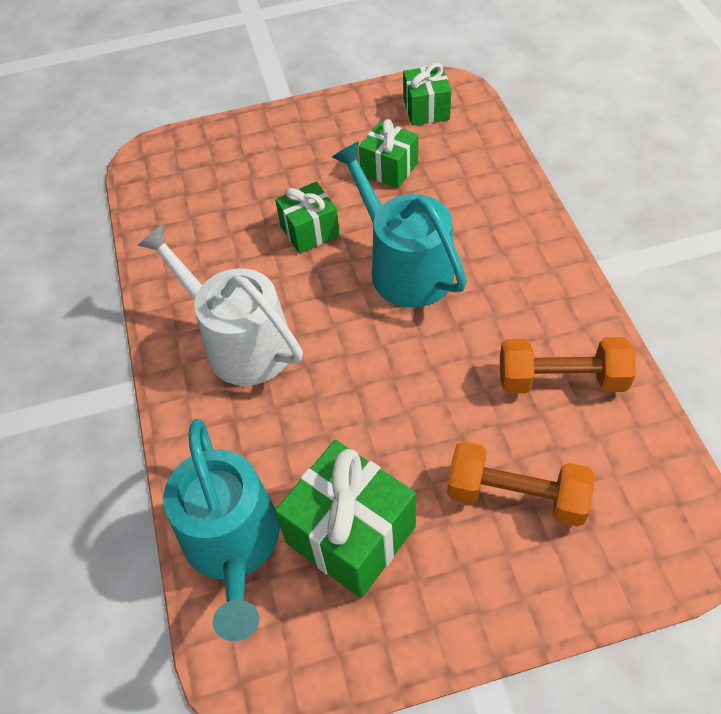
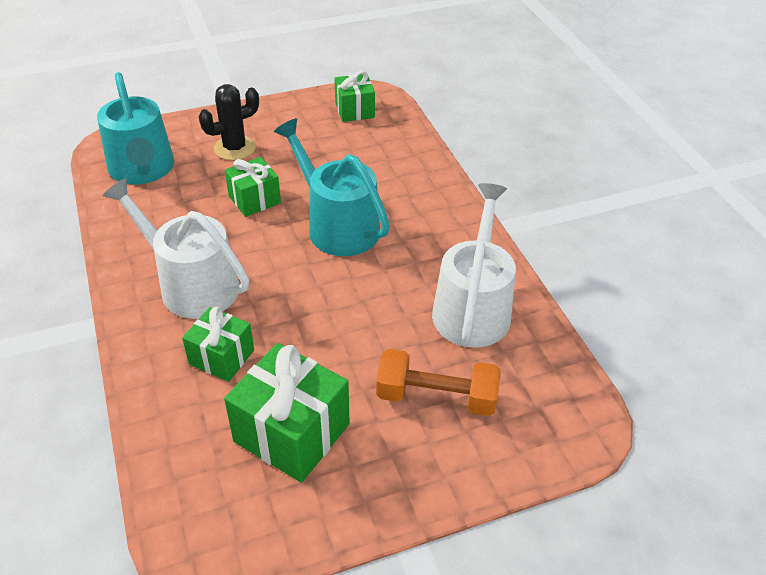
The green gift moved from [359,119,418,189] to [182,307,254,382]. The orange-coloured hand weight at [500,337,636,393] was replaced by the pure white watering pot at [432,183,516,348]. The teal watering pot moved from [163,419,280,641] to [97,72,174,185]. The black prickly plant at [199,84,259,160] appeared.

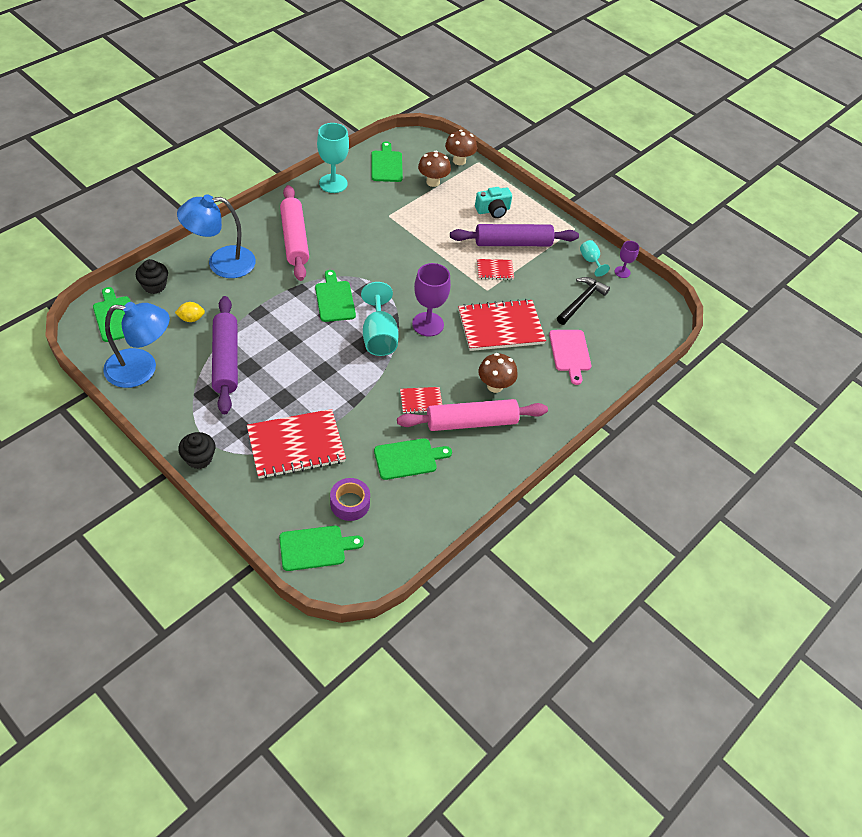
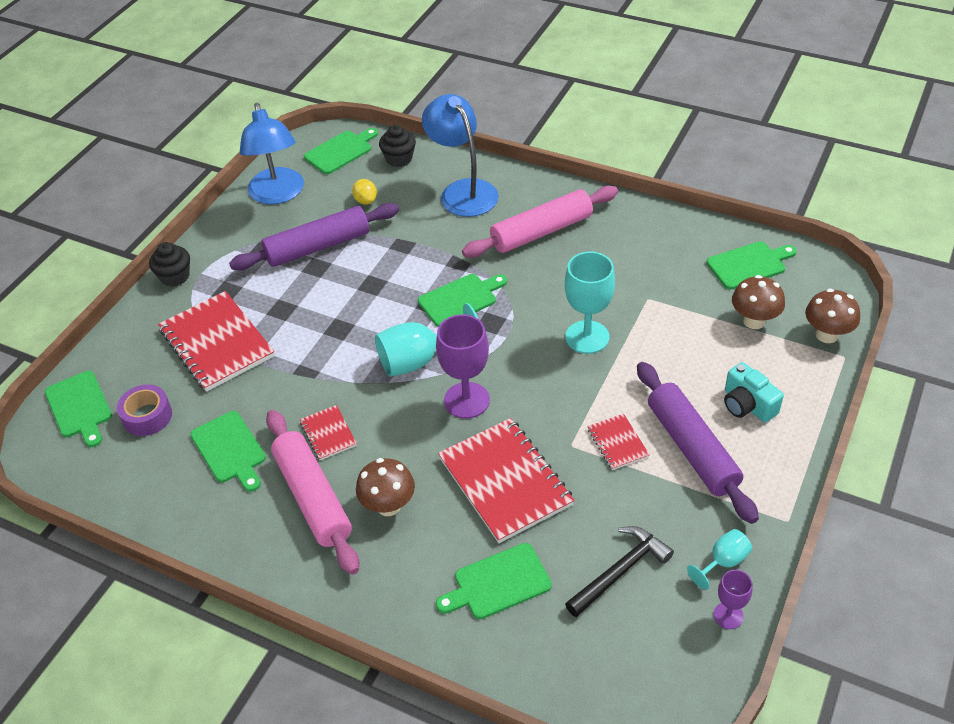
The teal wine glass moved from [317,123,349,193] to [565,252,615,354]. The black carpenter's hammer at [557,277,610,325] turned 60 degrees counterclockwise. The rose-pink bread board at [549,330,591,385] became the green bread board at [436,543,552,619].

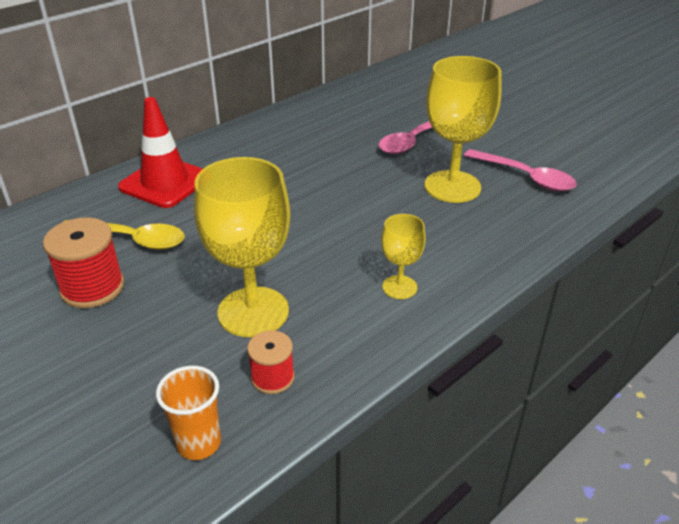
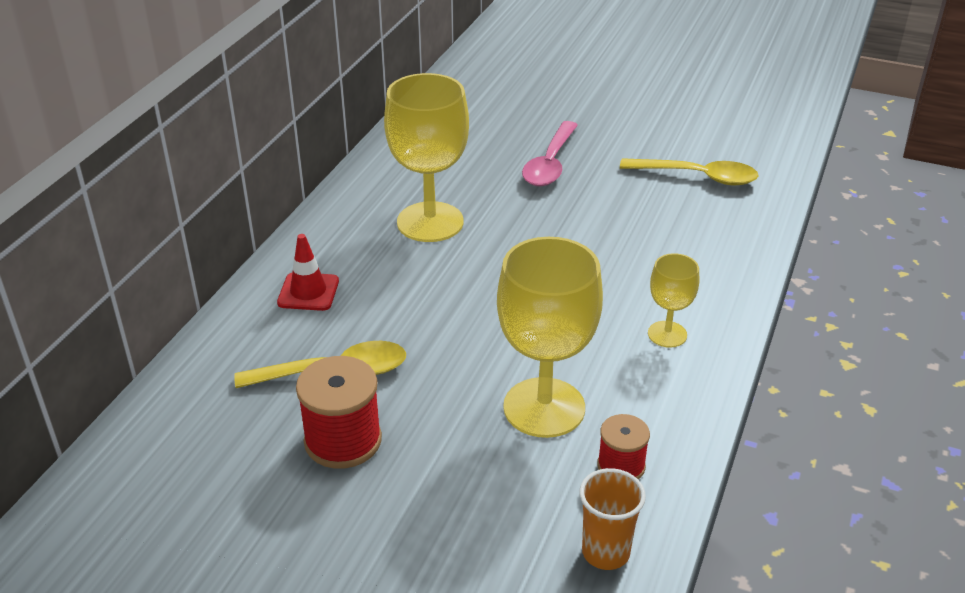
The yellow wine glass moved from [424,56,502,203] to [384,73,469,242]. The crimson safety cone at [118,97,202,208] changed to 0.59 times the size. The rose-pink tablespoon at [464,149,577,191] became the yellow tablespoon at [620,158,759,186].

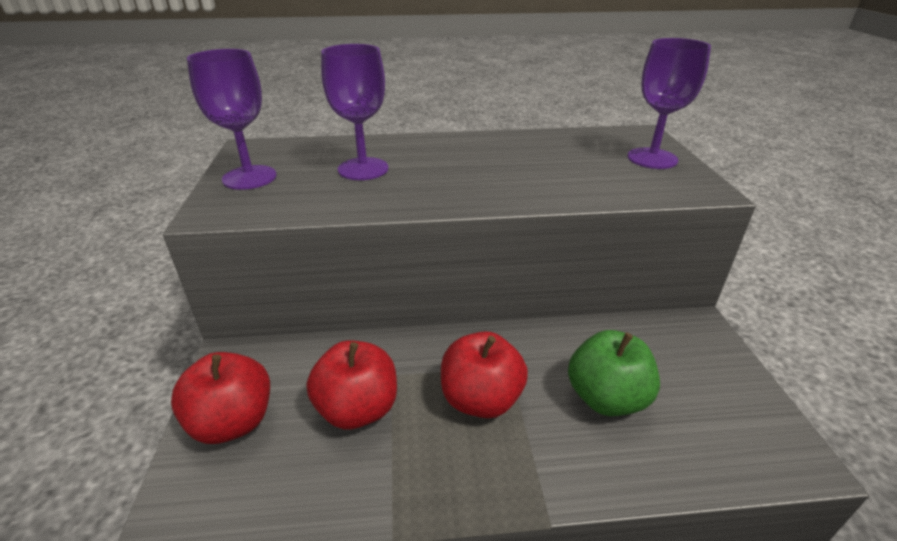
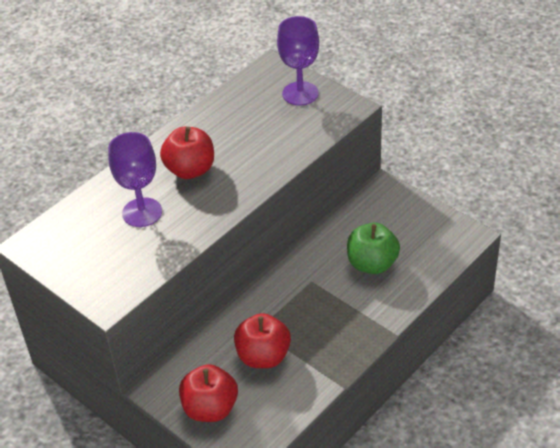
The violet wine glass at [187,49,277,190] disappeared. The crimson toy apple moved from [441,331,528,418] to [160,127,214,179].

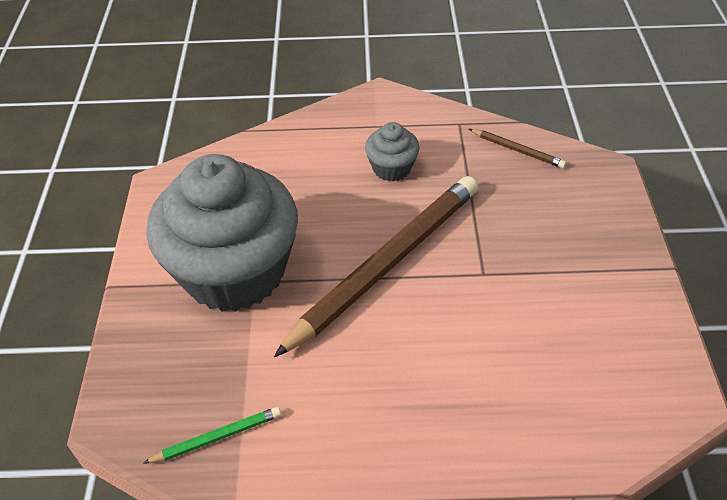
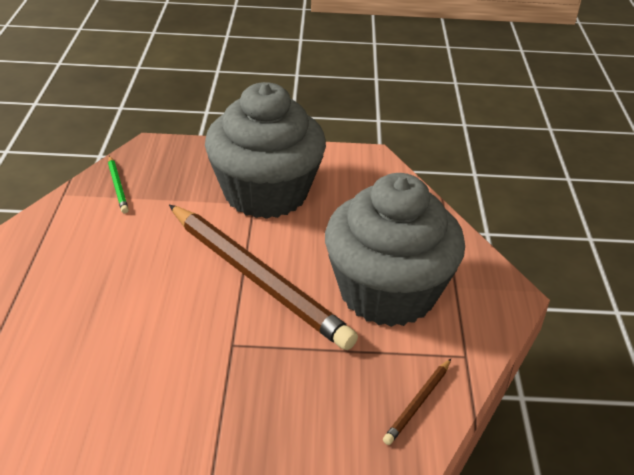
The grey cupcake at [365,122,420,181] changed to 2.35 times the size.

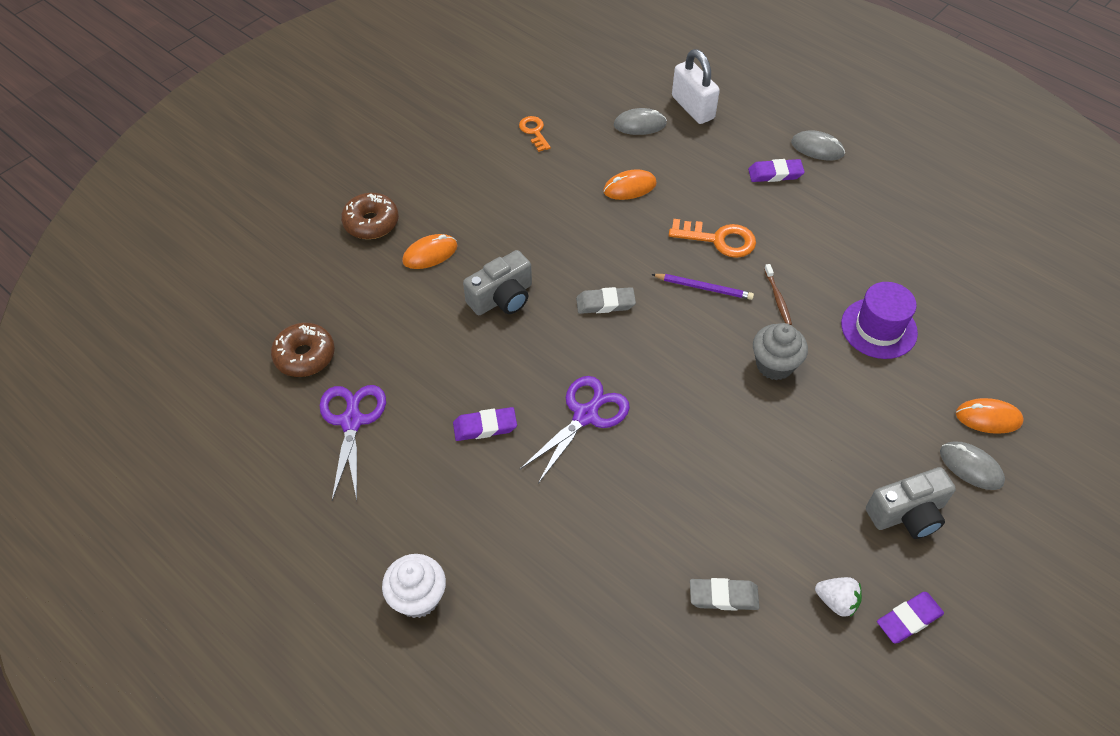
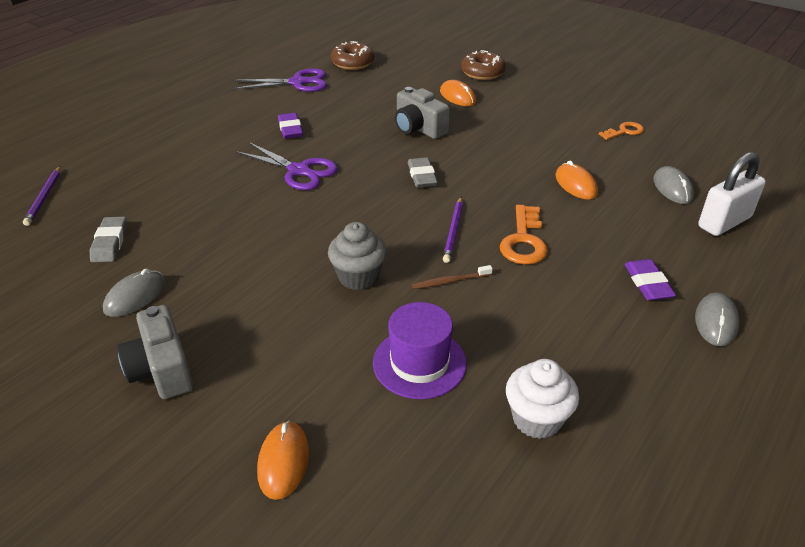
The grey mouse moved from [940,441,1005,490] to [103,269,166,317]. The pure white cupcake moved from [382,554,446,618] to [506,359,579,439]. The pure white strawberry at [815,577,862,617] disappeared. The violet eraser at [877,592,944,644] disappeared. The violet pencil at [23,166,61,226] appeared.

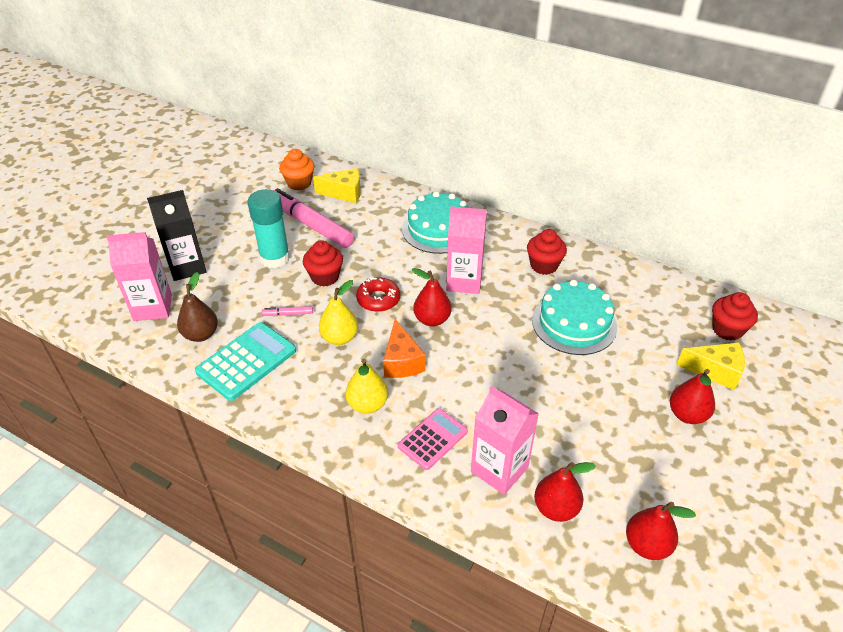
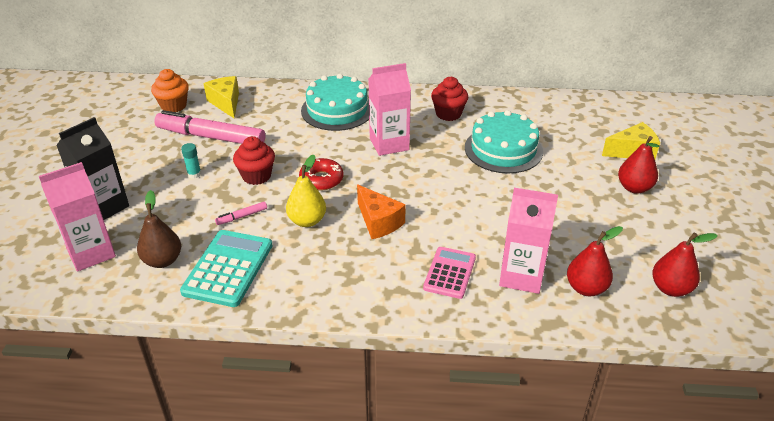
The yellow cheese wedge at [313,168,361,203] turned 90 degrees counterclockwise. The teal glue at [248,189,290,268] changed to 0.43 times the size. The crimson pear at [412,268,452,327] disappeared. The crimson cupcake at [712,292,758,341] disappeared. The yellow pear at [345,359,388,414] disappeared.

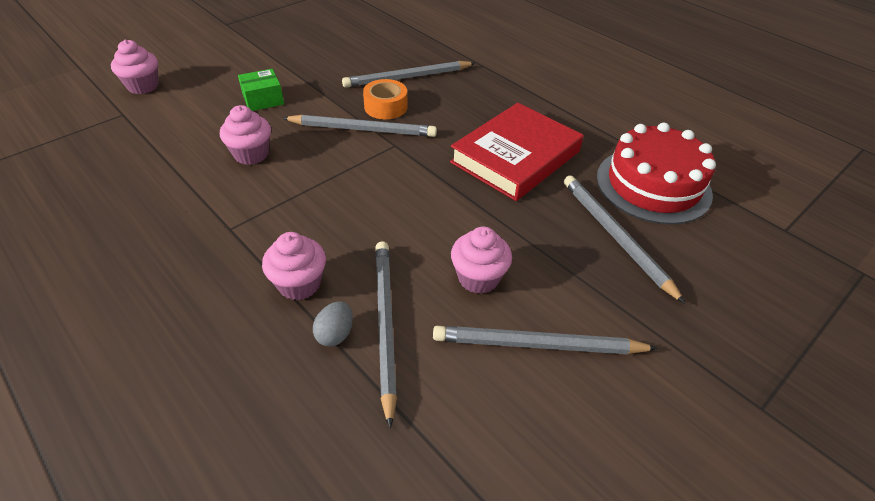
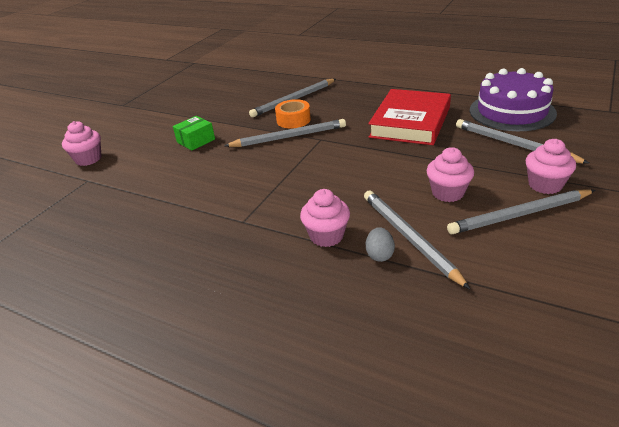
The rose-pink cupcake moved from [220,105,271,165] to [526,139,576,194]. The crimson layer cake at [597,122,716,225] became the violet layer cake at [470,68,557,131].

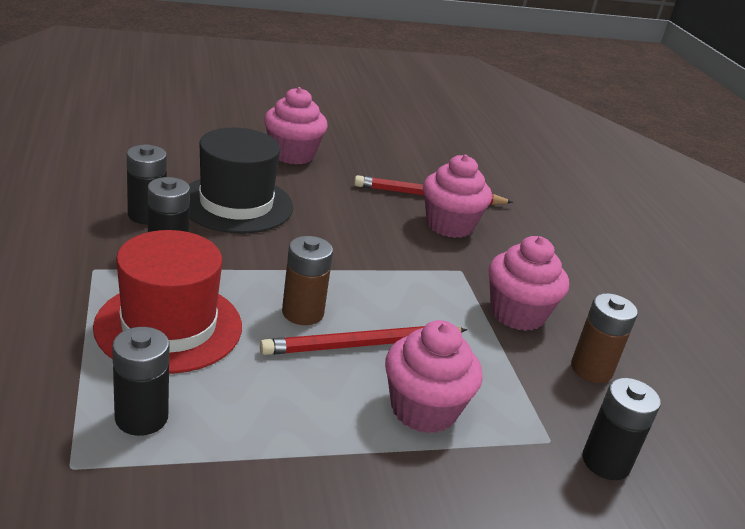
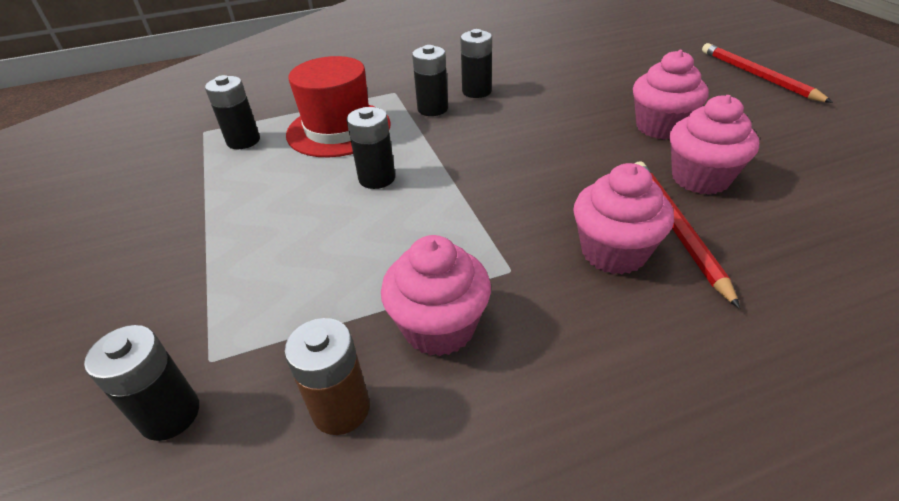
The black hat at [189,128,293,234] disappeared. The russet power cell at [282,236,333,325] became the black power cell at [347,107,395,189]. The rose-pink cupcake moved from [385,320,483,433] to [670,95,759,195]. The crimson pencil moved from [260,326,468,355] to [702,43,833,103].

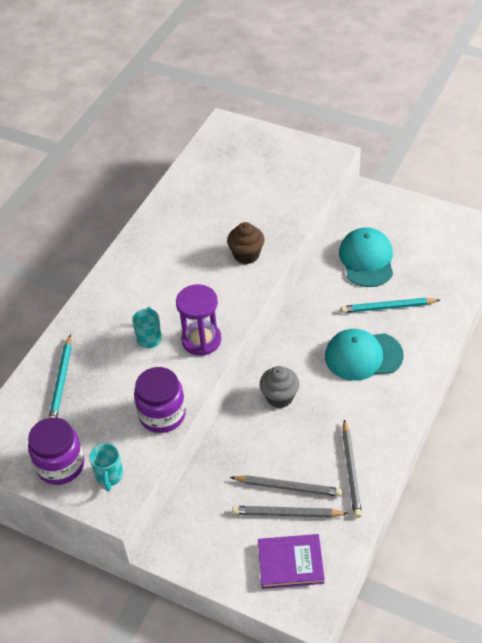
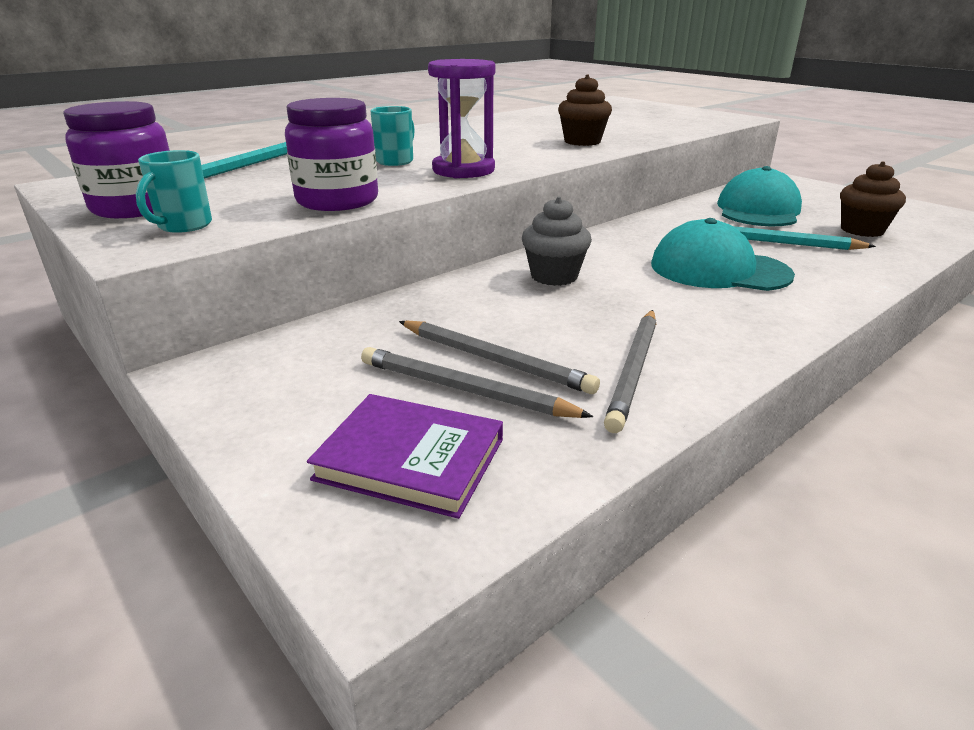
The russet cupcake at [840,161,906,237] appeared.

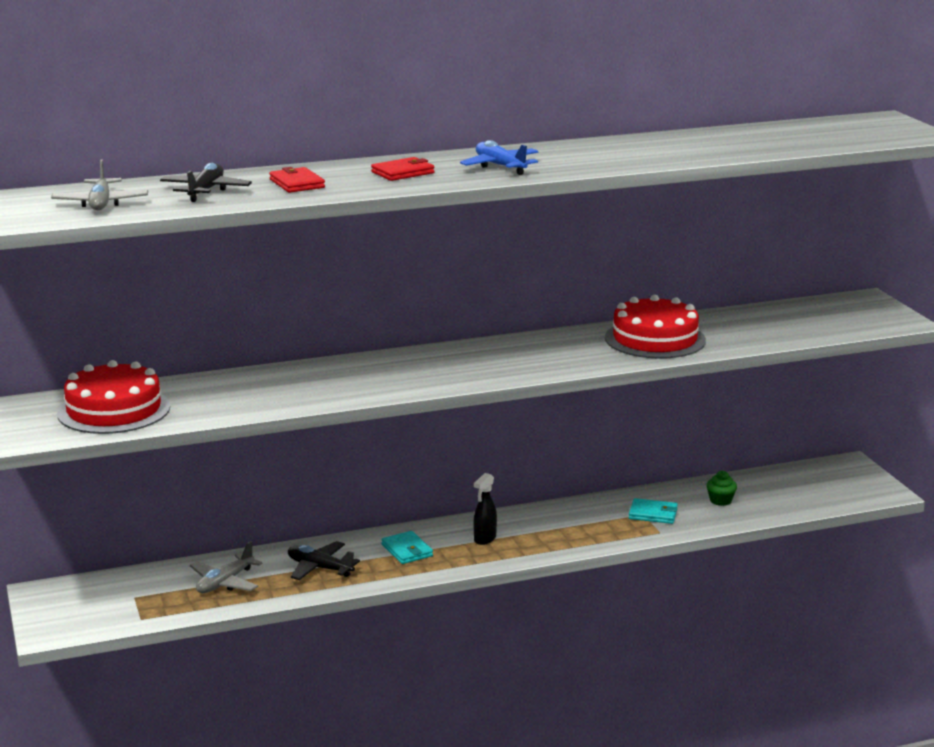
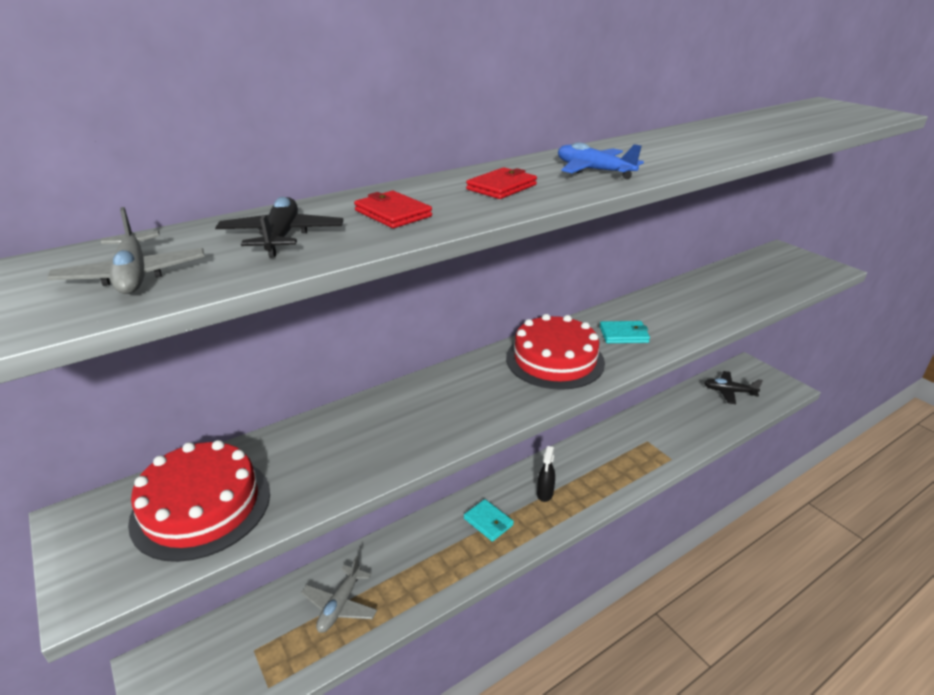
The crimson layer cake moved from [605,295,706,359] to [506,314,605,390]. The green cupcake at [706,471,737,506] disappeared. The teal card wallet moved from [629,498,678,524] to [600,321,650,343]. The black toy plane moved from [288,541,360,580] to [704,371,763,404].

